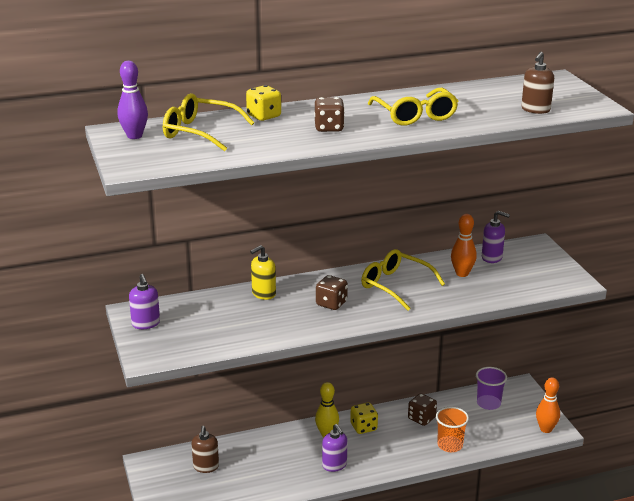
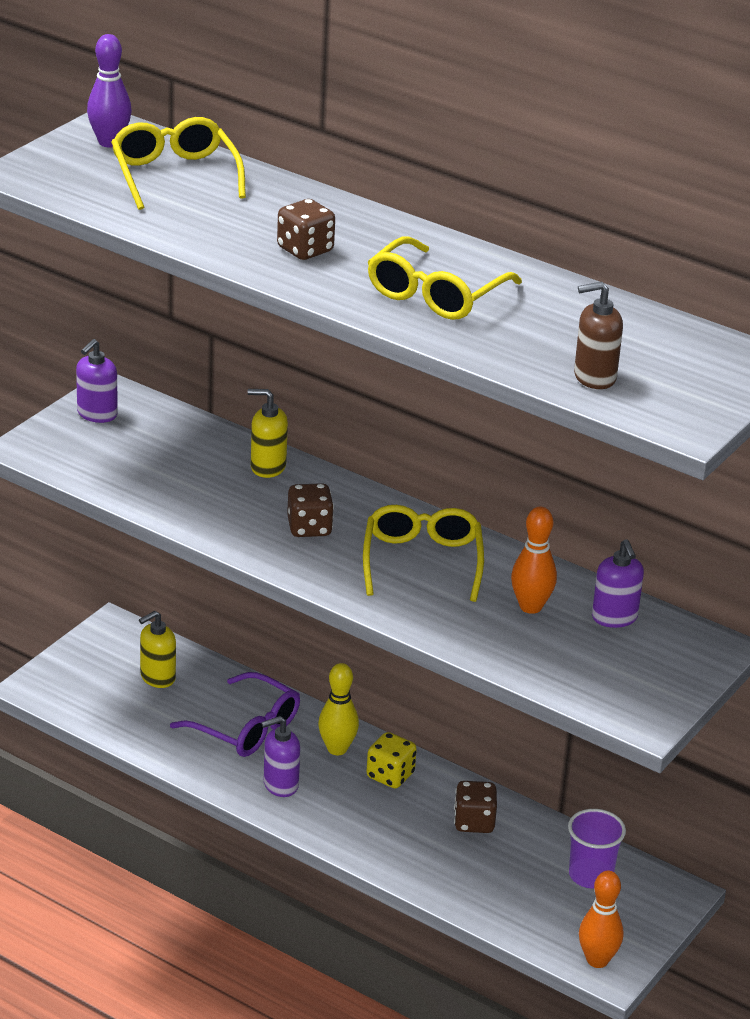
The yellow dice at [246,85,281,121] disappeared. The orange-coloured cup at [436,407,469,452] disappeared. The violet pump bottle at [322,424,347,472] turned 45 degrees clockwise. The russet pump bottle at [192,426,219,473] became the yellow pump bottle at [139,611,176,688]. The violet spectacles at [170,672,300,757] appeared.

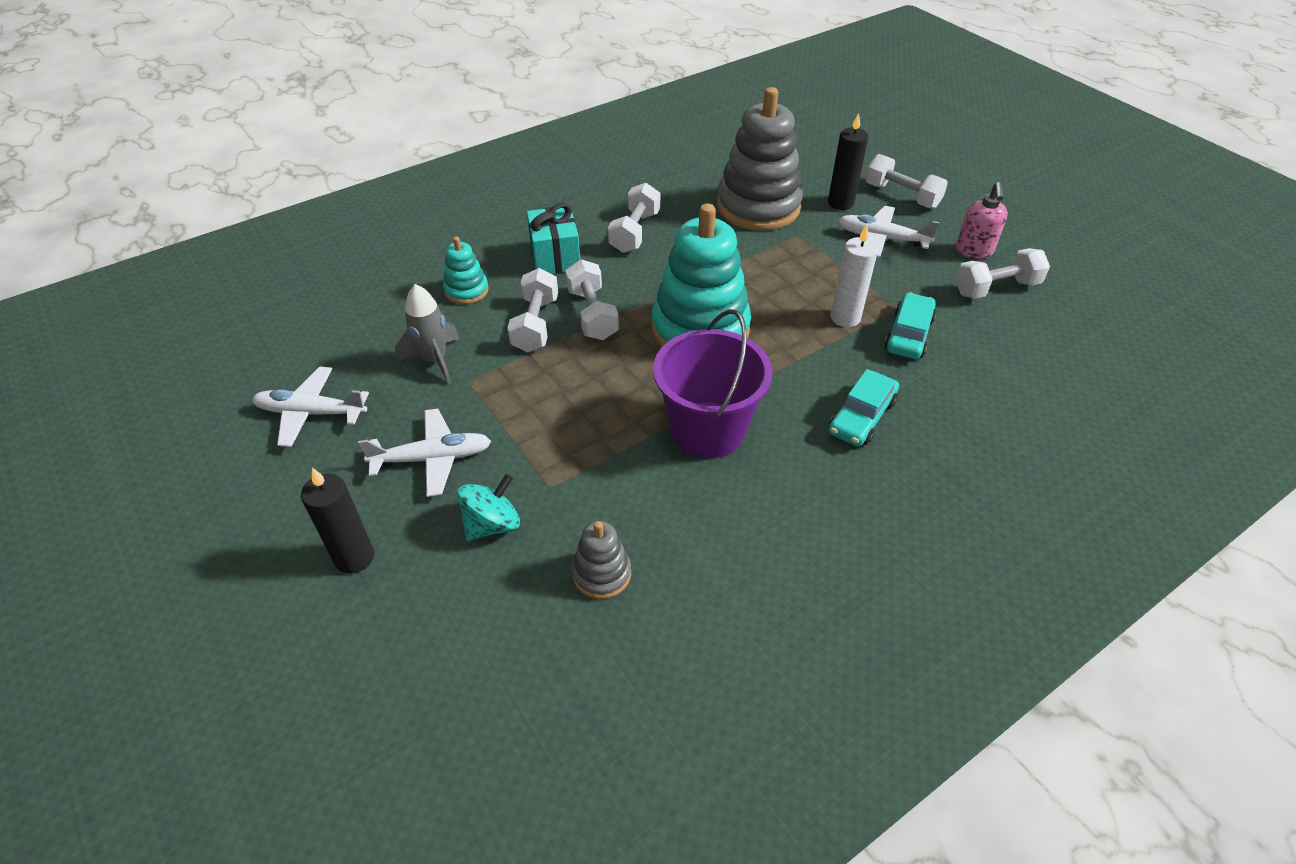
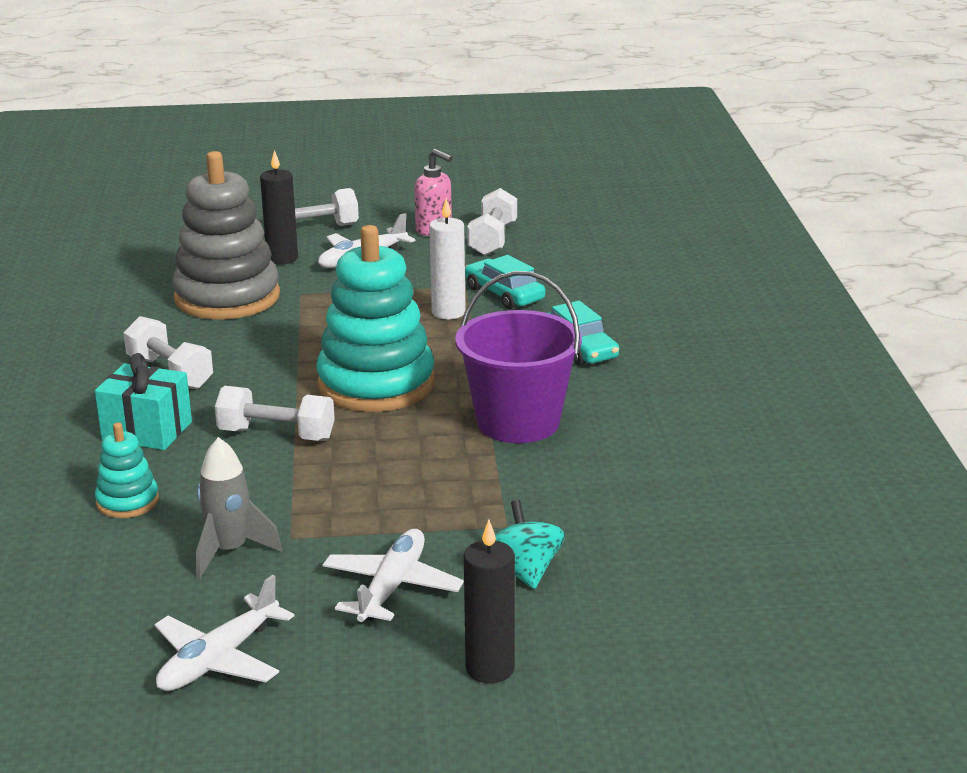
The pure white hand weight at [507,268,558,352] disappeared. The grey ring stacker at [572,521,631,599] disappeared.

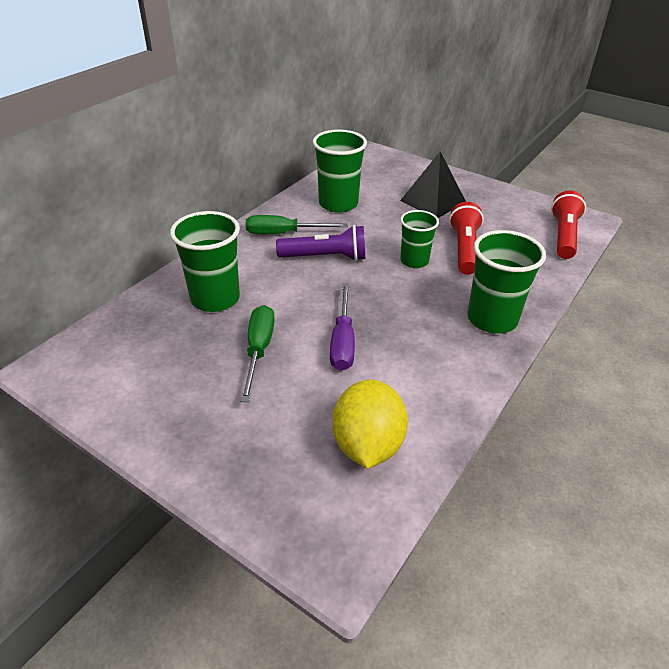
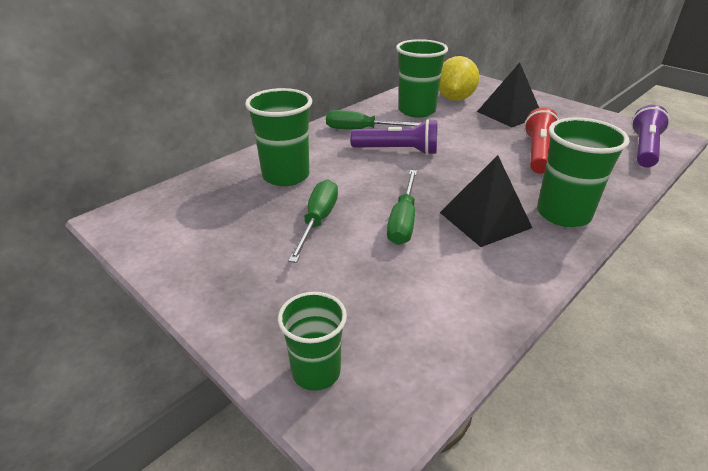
The crimson flashlight at [551,191,586,259] became the violet flashlight at [631,105,670,168]. The green cup moved from [400,210,439,268] to [278,292,347,391]. The violet hand screwdriver at [330,284,355,371] became the green hand screwdriver at [387,170,417,245]. The yellow citrus fruit moved from [332,379,408,469] to [439,56,479,101]. The black solid pyramid at [440,155,532,247] appeared.

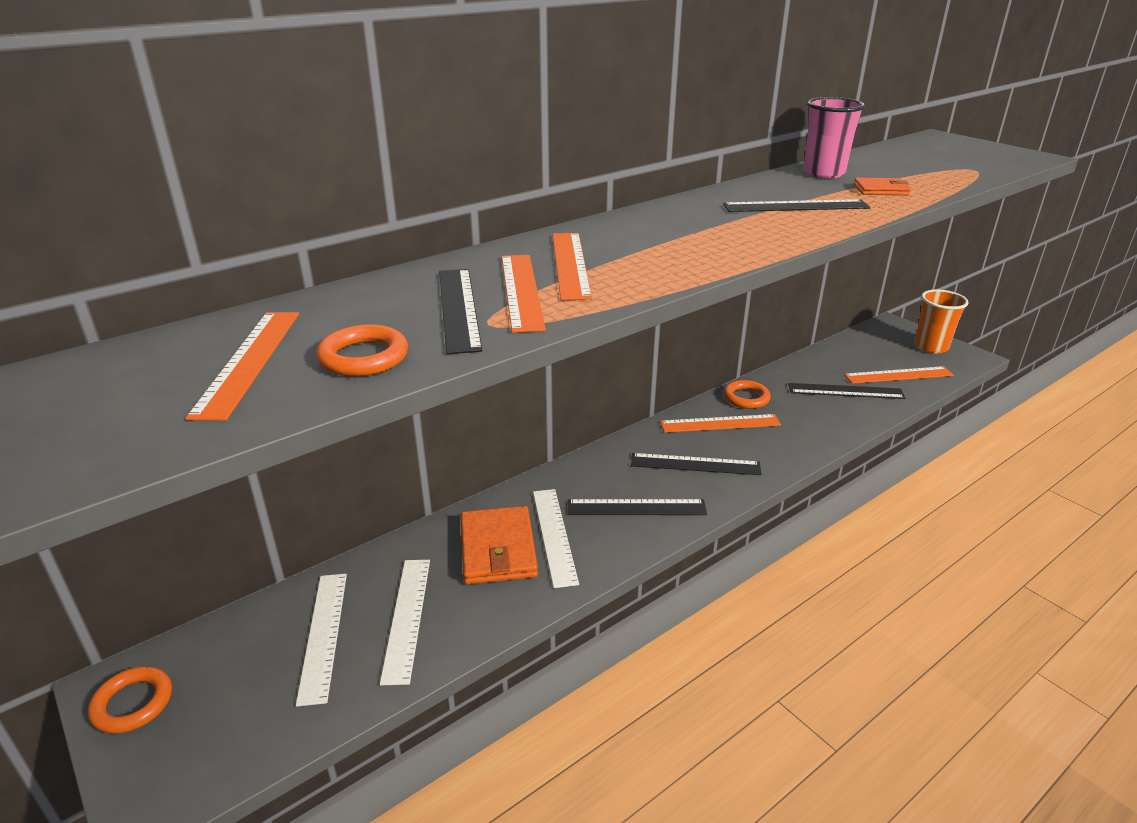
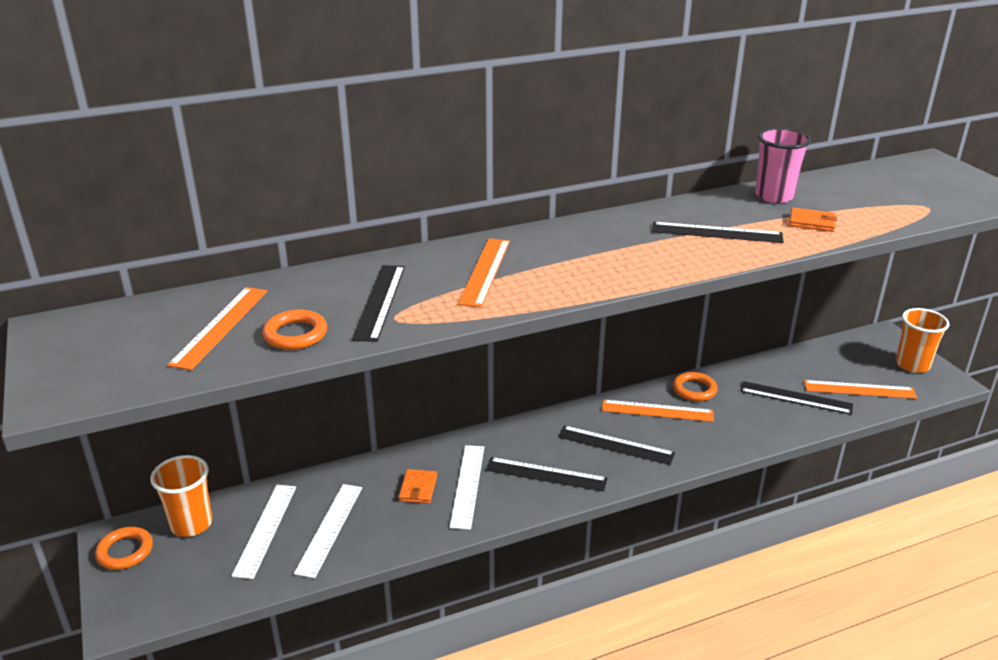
The orange-coloured ruler at [502,255,546,333] disappeared. The orange-coloured card wallet at [460,506,538,584] changed to 0.54 times the size. The orange-coloured cup at [150,455,212,537] appeared.

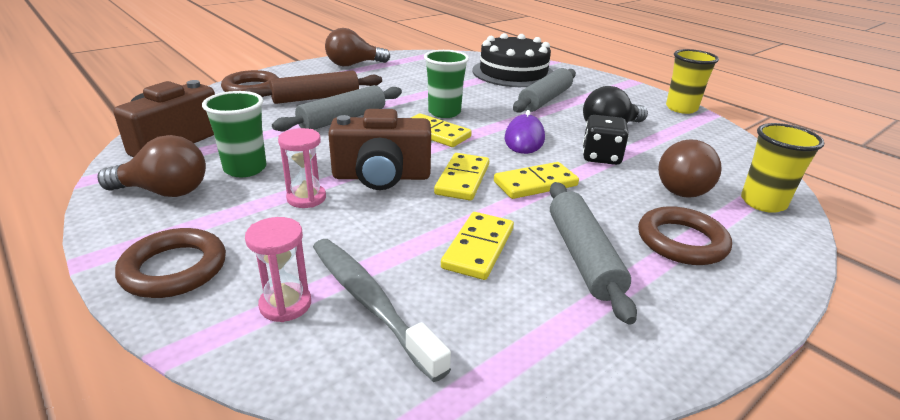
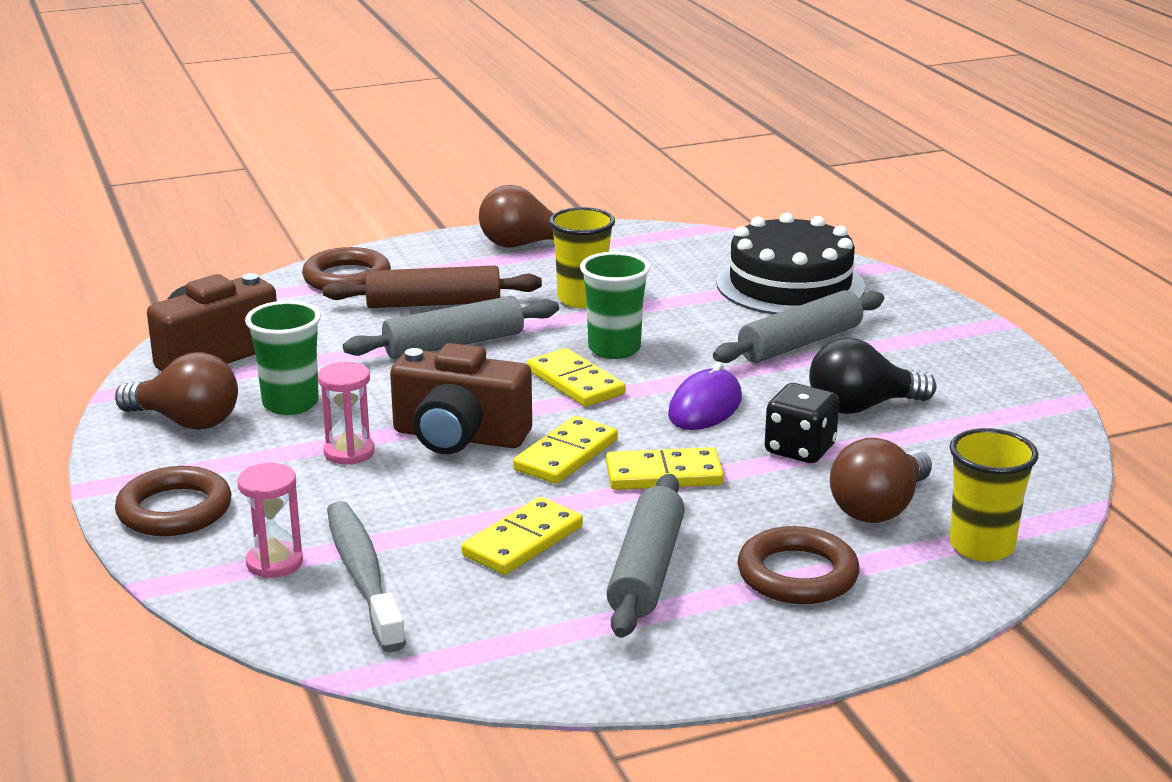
The yellow cup moved from [666,49,719,114] to [549,207,615,308].

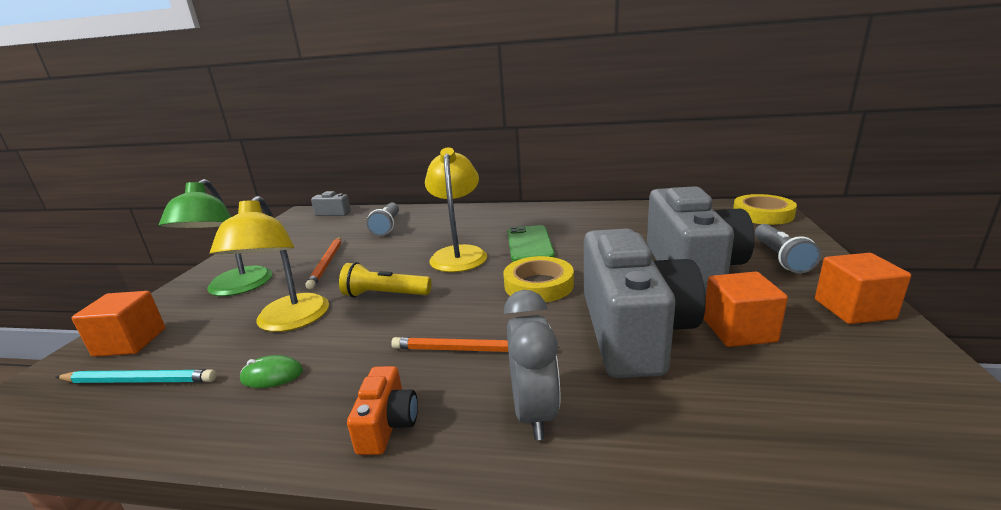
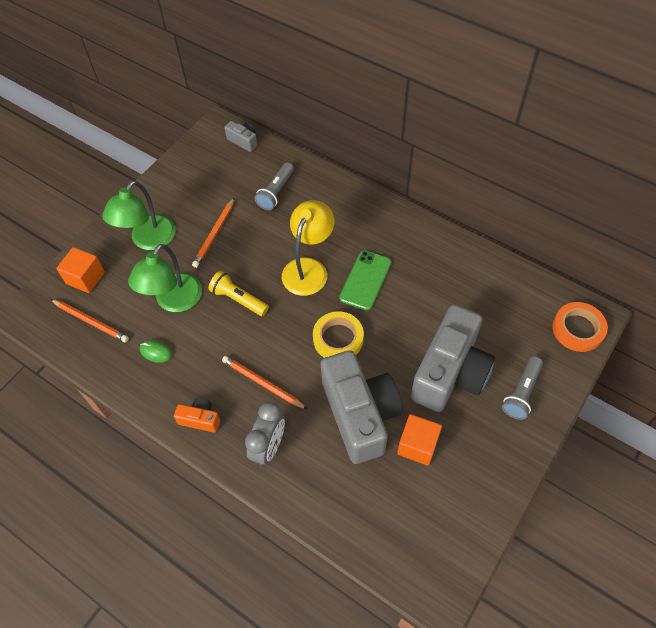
The yellow tape at [733,194,797,225] became the orange-coloured tape at [552,302,608,352]. The yellow reading lamp at [210,196,329,332] became the green reading lamp at [128,244,202,312]. The grey photo camera at [584,228,706,378] turned 45 degrees counterclockwise. The orange-coloured block at [815,253,911,324] disappeared. The orange-coloured photo camera at [347,366,418,455] turned 105 degrees counterclockwise. The teal pencil at [56,369,217,383] became the orange-coloured pencil at [50,299,129,343].

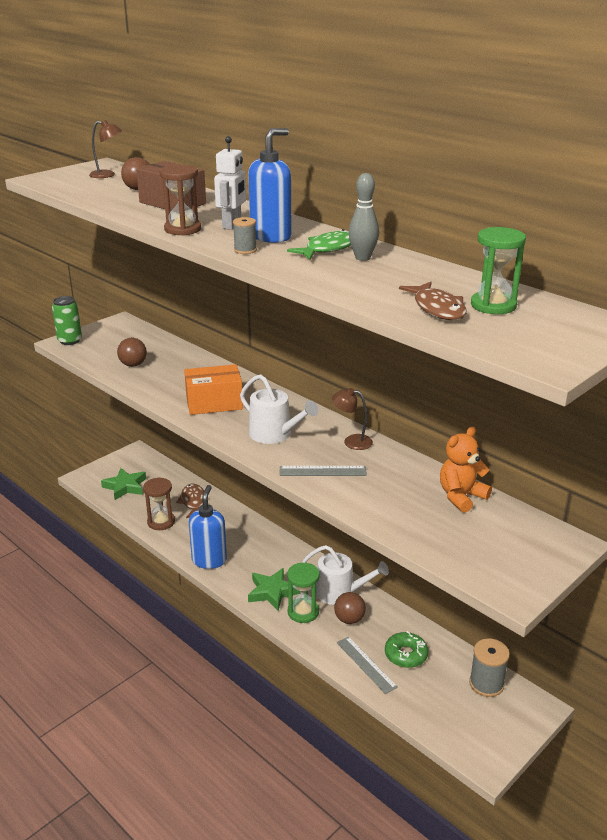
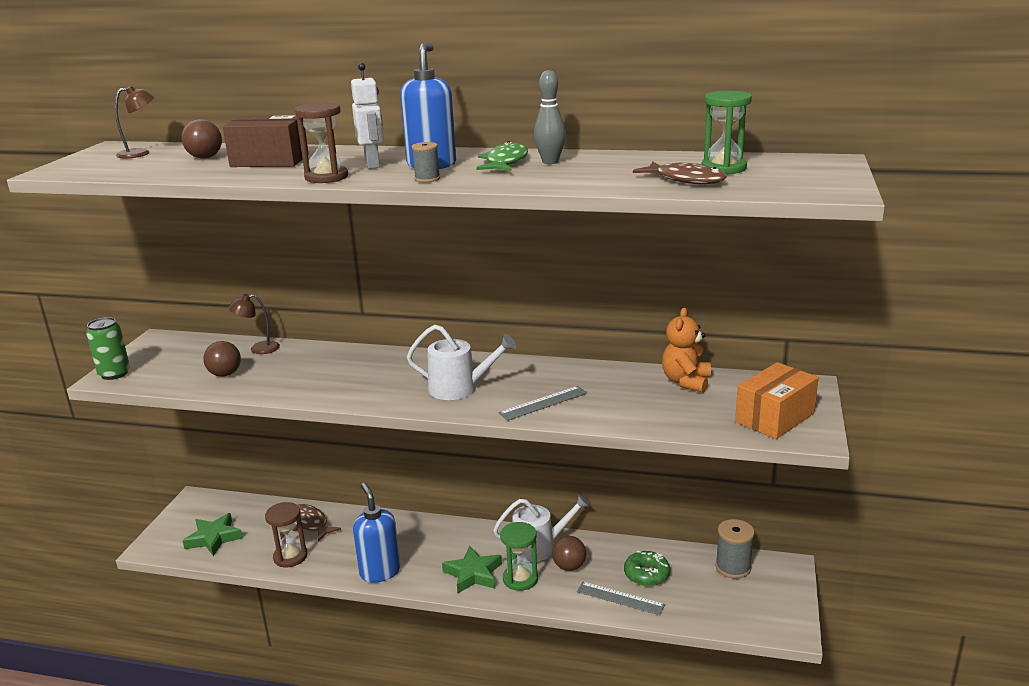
The orange-coloured box moved from [184,364,243,415] to [735,362,819,439]. The russet reading lamp moved from [332,388,373,450] to [228,294,280,354].

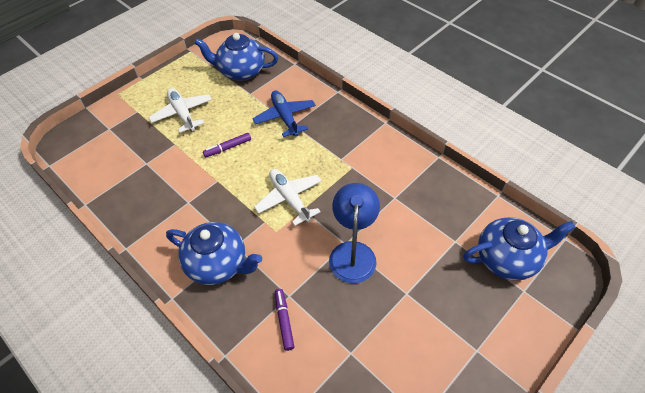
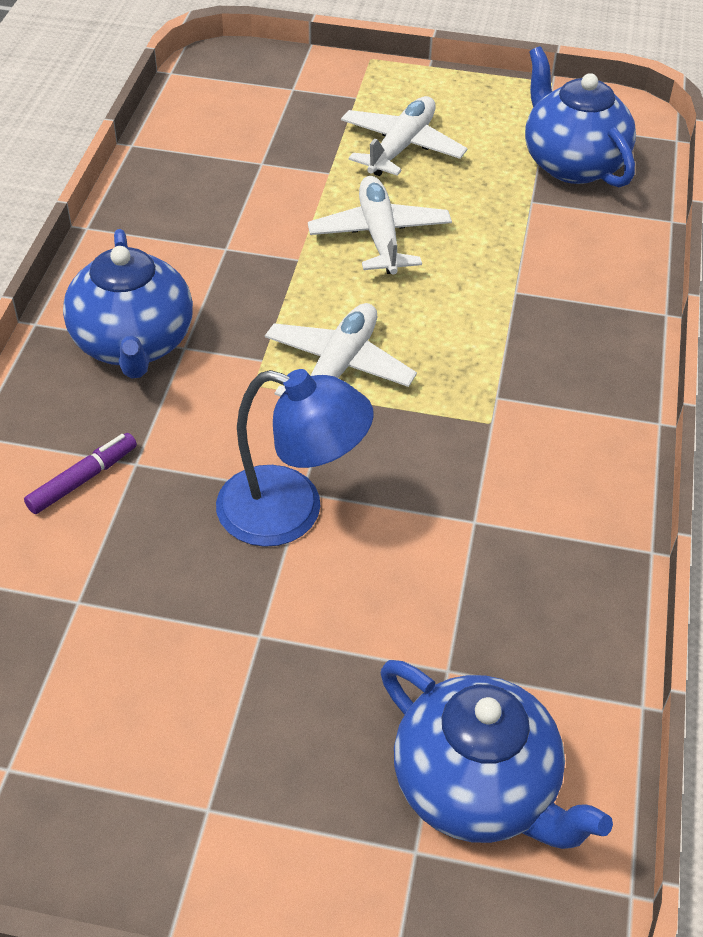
The cobalt toy plane at [252,90,316,137] disappeared. The violet felt pen at [203,133,251,157] was replaced by the pure white toy plane at [308,176,452,275]. The cobalt reading lamp at [329,183,380,283] turned 45 degrees clockwise.

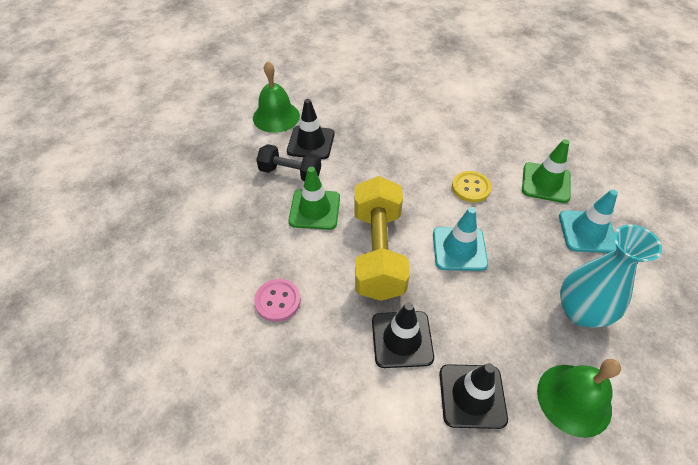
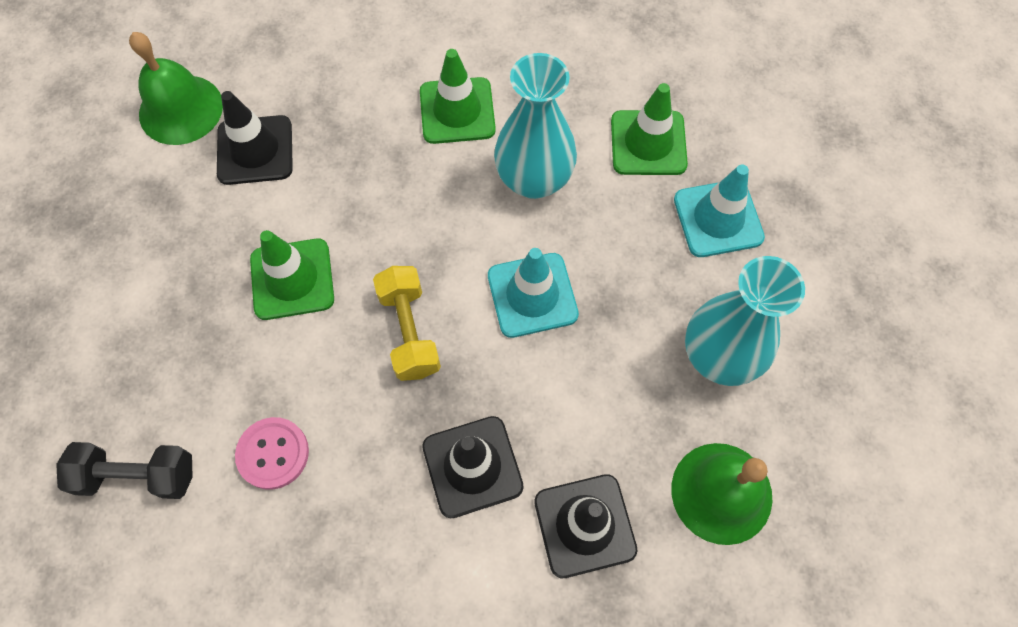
The black hand weight moved from [256,144,321,181] to [56,442,193,499]. The yellow shirt button at [452,171,492,203] was replaced by the teal tall vase at [494,53,577,199]. The yellow hand weight at [355,176,410,301] changed to 0.58 times the size. The green safety cone at [420,49,496,144] appeared.

